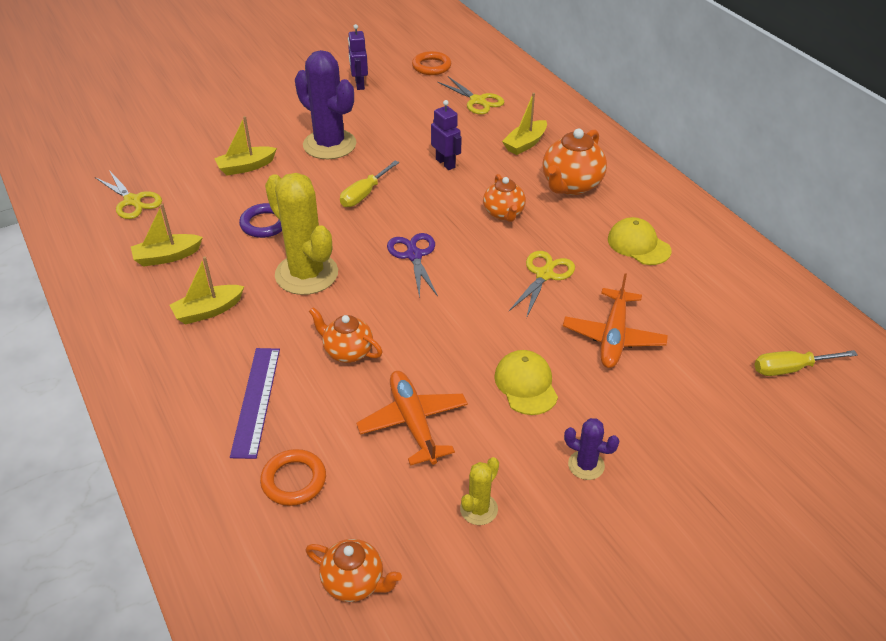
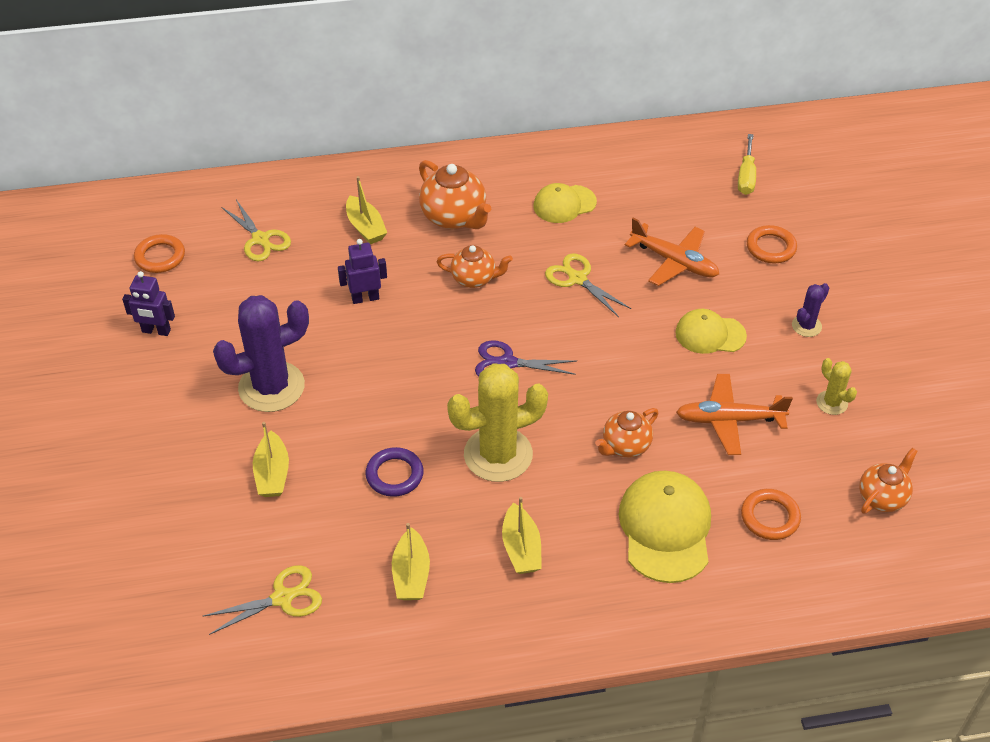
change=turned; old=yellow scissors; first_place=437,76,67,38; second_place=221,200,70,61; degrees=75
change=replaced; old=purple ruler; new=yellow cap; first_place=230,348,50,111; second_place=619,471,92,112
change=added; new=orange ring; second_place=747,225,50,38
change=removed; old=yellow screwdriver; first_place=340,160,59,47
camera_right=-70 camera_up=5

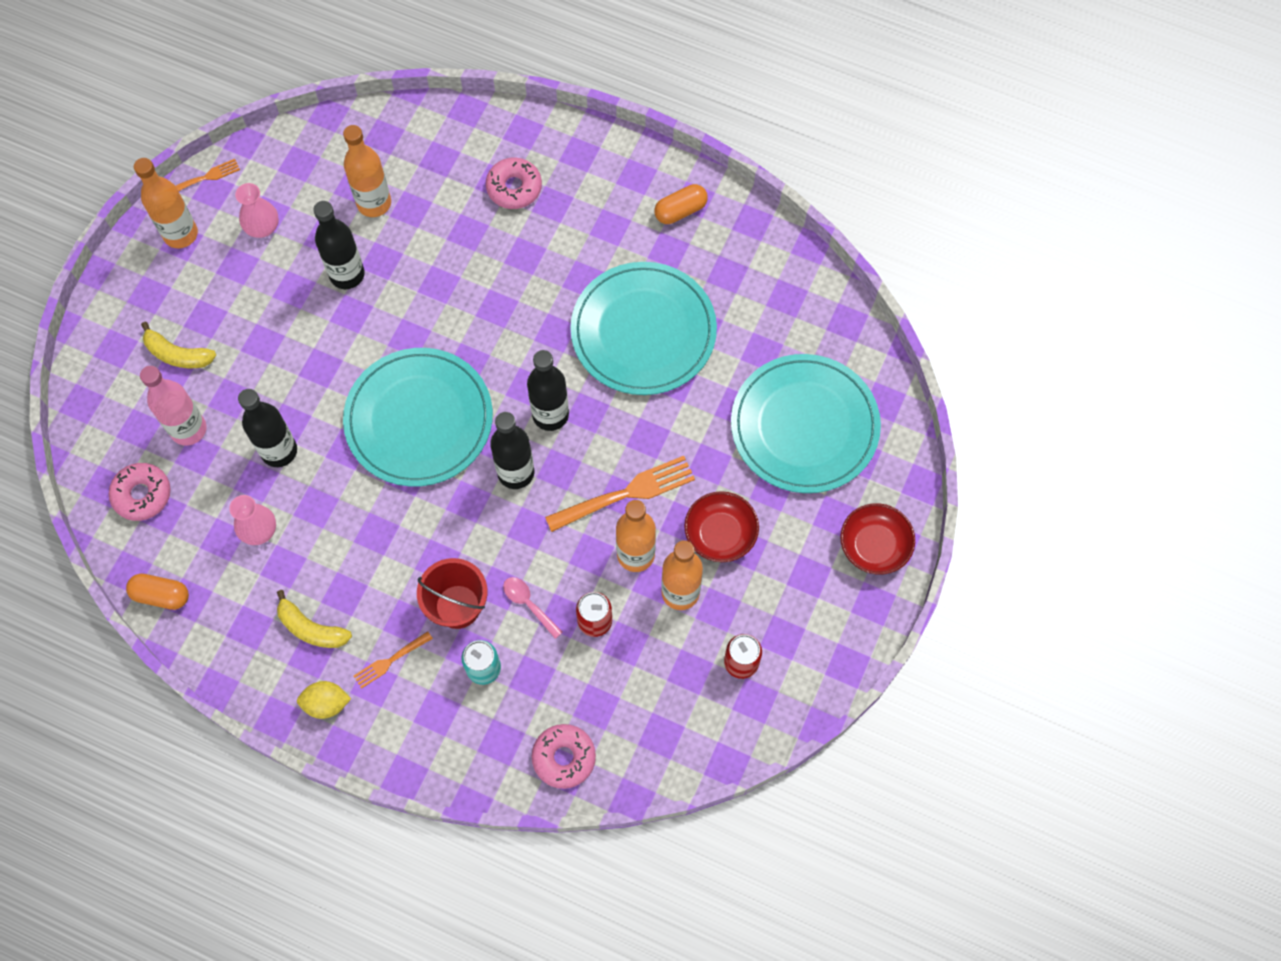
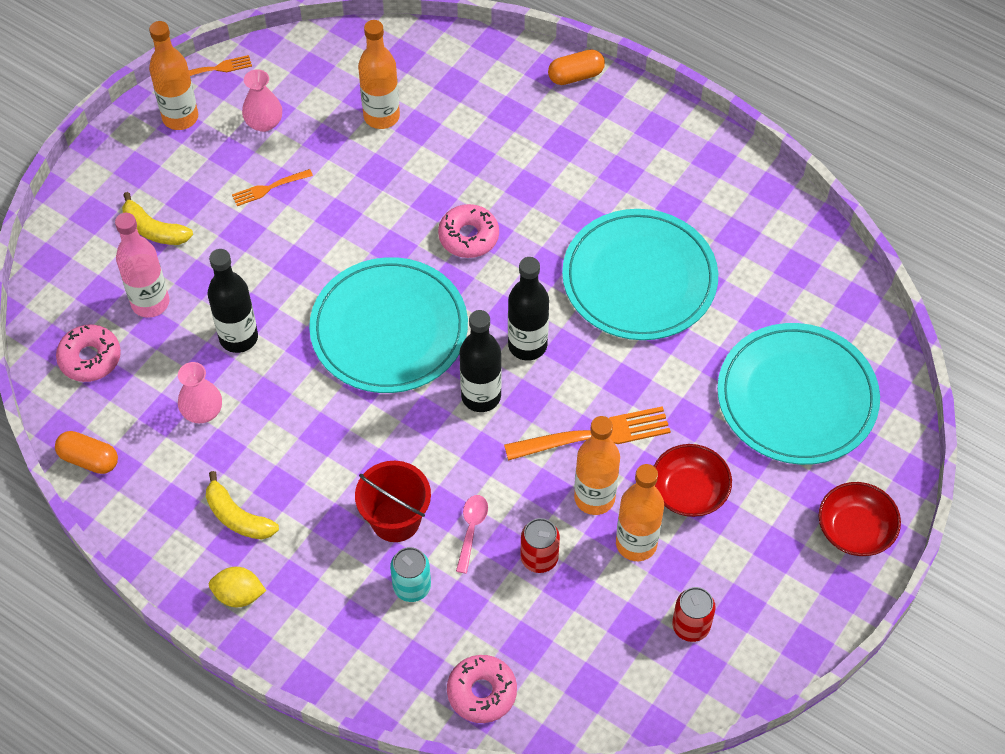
change=moved; old=orange fork; first_place=354,631,79,58; second_place=232,169,81,37
change=moved; old=pink donut; first_place=486,157,56,52; second_place=438,204,61,54
change=turned; old=pink spoon; first_place=503,577,60,62; second_place=456,495,32,79; degrees=45
change=moved; old=orange capsule; first_place=654,184,54,40; second_place=548,49,57,36
change=removed; old=black bottle; first_place=313,201,52,88
camera_right=10 camera_up=-10

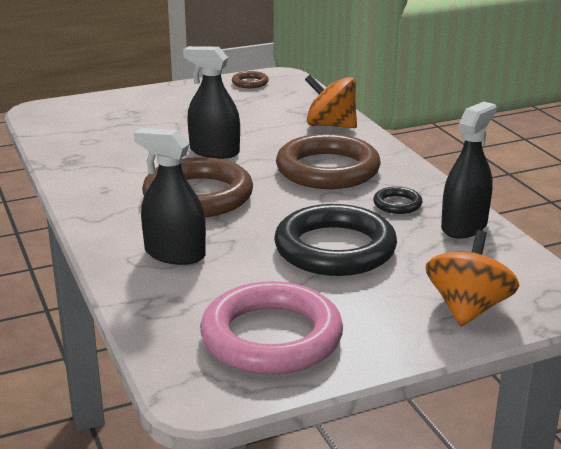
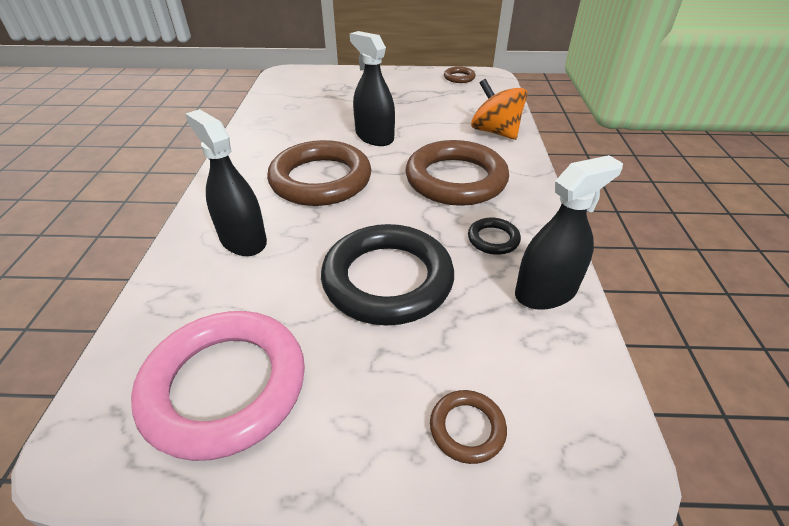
change=replaced; old=orange spinning top; new=brown ring; first_place=426,230,93,96; second_place=430,390,77,74
camera_right=25 camera_up=15

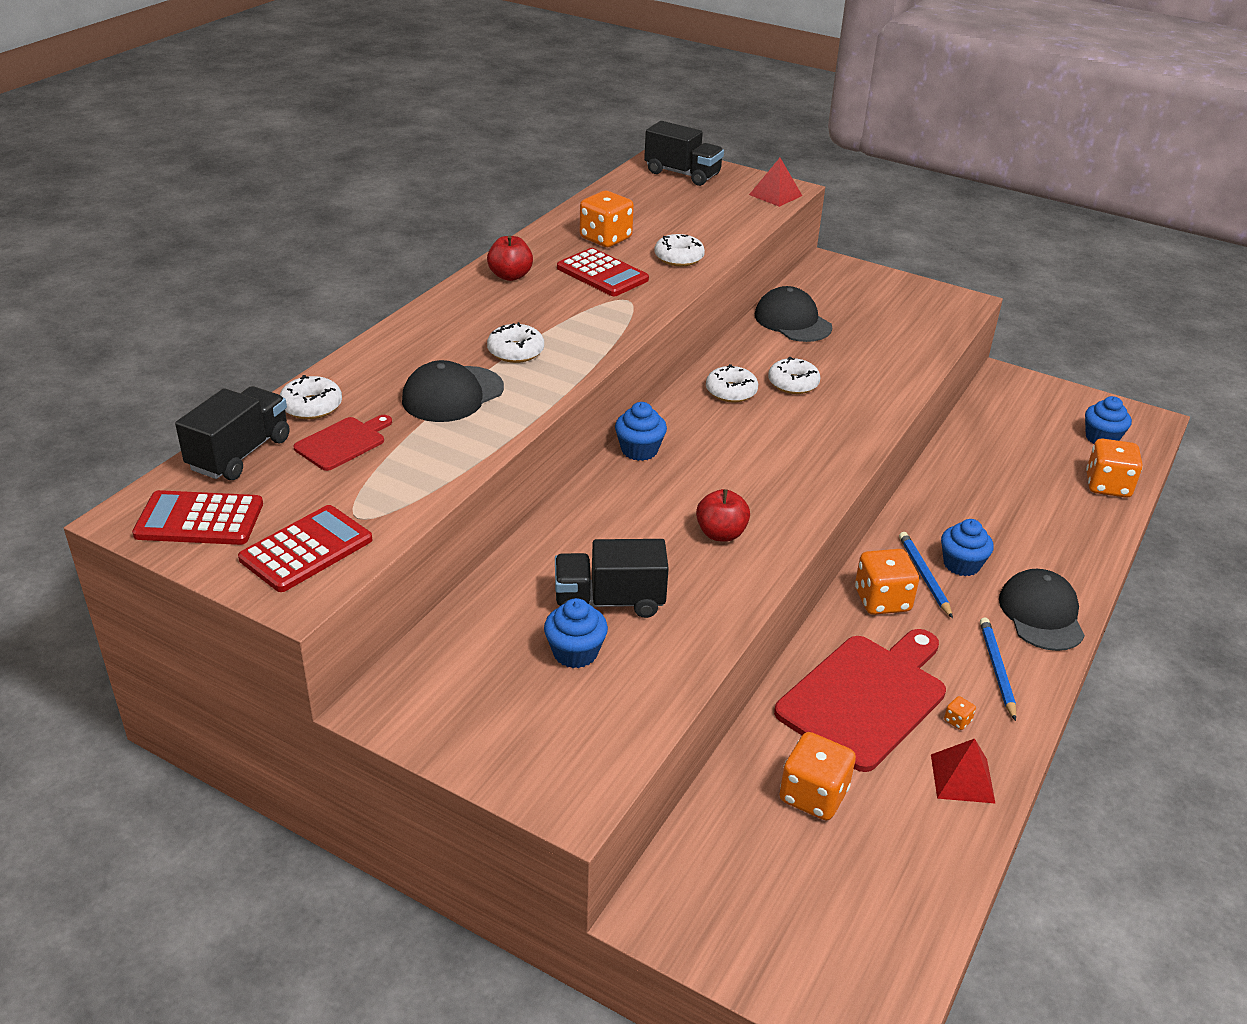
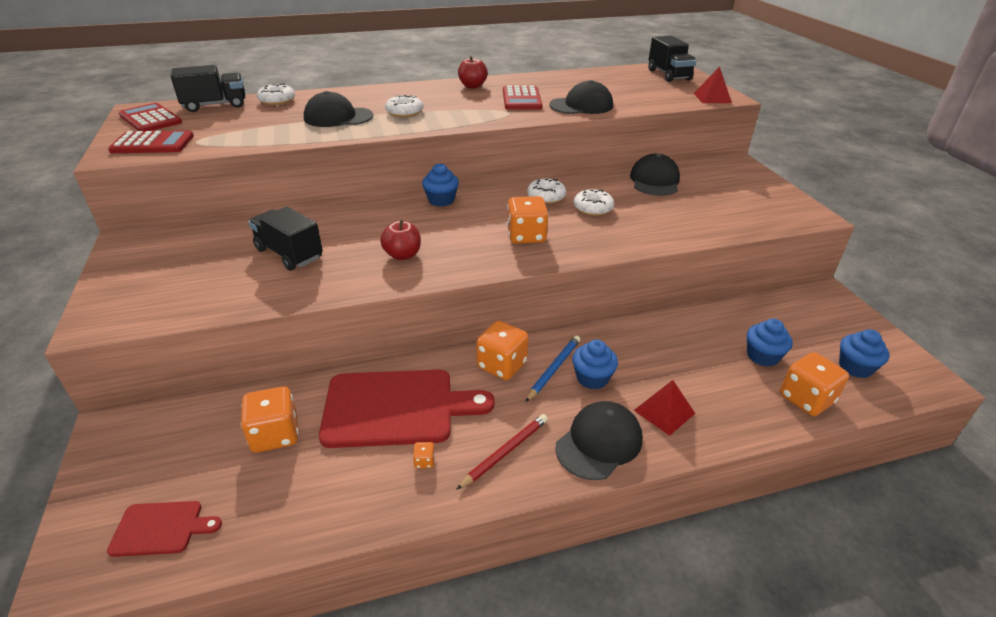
change=moved; old=red cutting board; first_place=293,415,99,56; second_place=107,501,115,56
change=recoloured; old=blue pencil; new=red pencil; first_place=980,618,36,103; second_place=456,414,92,76
change=moved; old=orange dice; first_place=580,191,54,56; second_place=507,196,42,48
change=replaced; old=white donut; new=black cap; first_place=655,234,50,32; second_place=549,80,64,34
change=moved; old=red pyramid; first_place=931,739,65,65; second_place=634,380,62,56
change=moved; old=blue cupcake; first_place=544,598,64,70; second_place=747,319,46,48
camera_right=45 camera_up=0

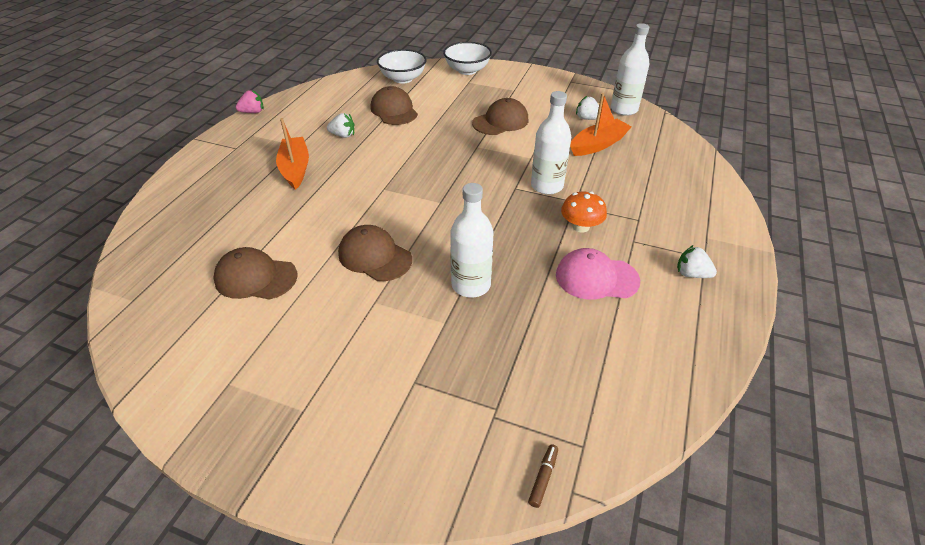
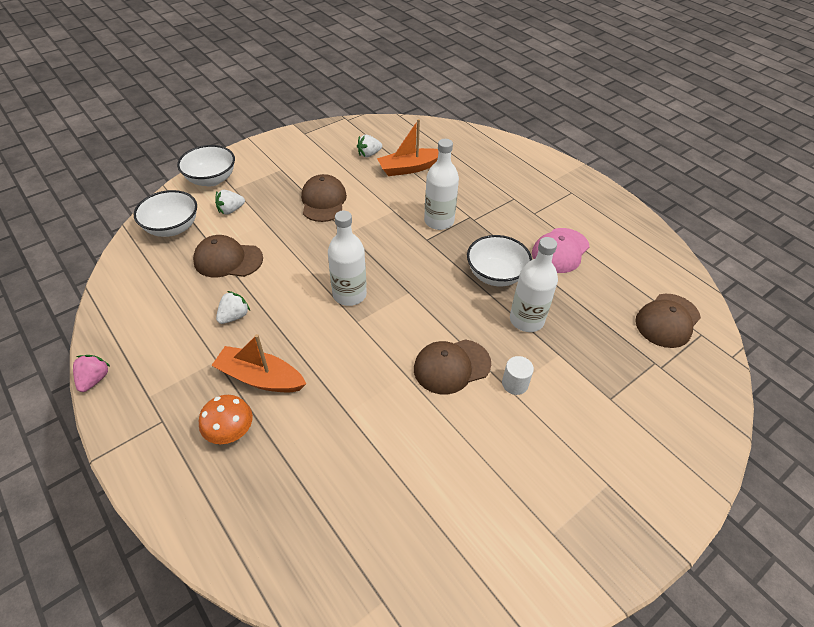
change=moved; old=orange mushroom; first_place=561,191,46,42; second_place=199,395,54,49
change=moved; old=white strawberry; first_place=677,245,40,33; second_place=215,190,30,25
change=moved; old=white bottle; first_place=611,23,38,93; second_place=328,211,39,95
change=turned; old=orange boat; first_place=570,93,62,63; second_place=377,119,62,57; degrees=-105
change=added; new=white bowl; second_place=467,235,65,51
change=added; new=white cylinder; second_place=502,356,32,39
change=moved; old=brown cap; first_place=213,247,84,53; second_place=635,294,66,54
change=removed; old=brown marker; first_place=528,444,30,64
camera_right=-60 camera_up=5

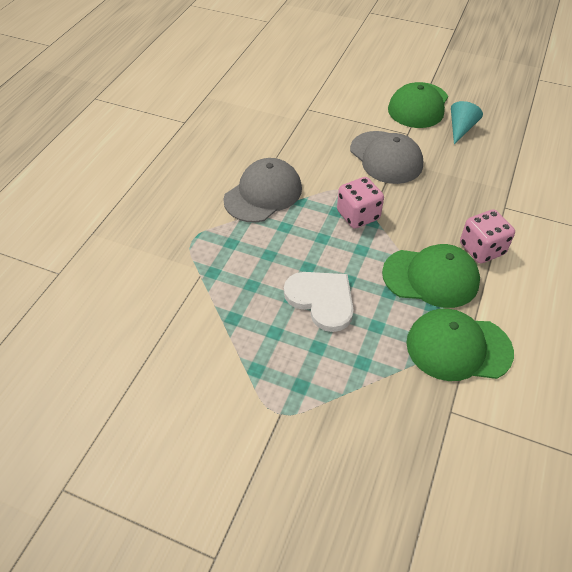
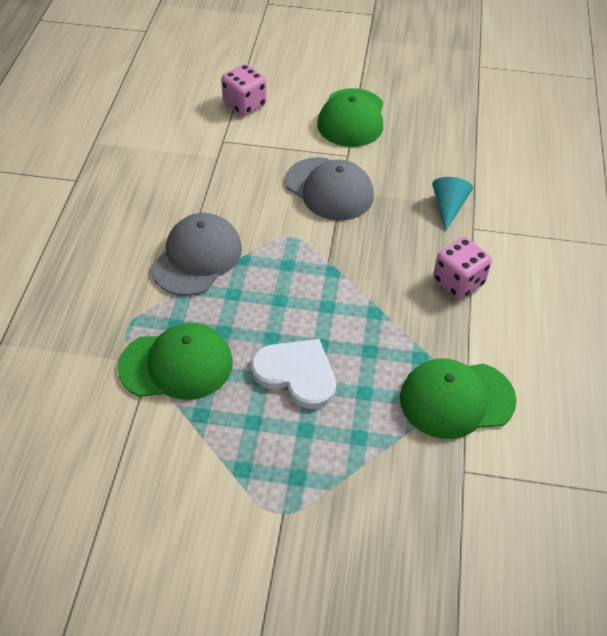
change=moved; old=green cap; first_place=382,244,98,64; second_place=118,323,115,77
change=moved; old=pink dice; first_place=337,177,47,52; second_place=221,64,46,52
change=moved; old=turquoise cone; first_place=451,101,32,43; second_place=432,177,41,54
camera_right=-15 camera_up=0

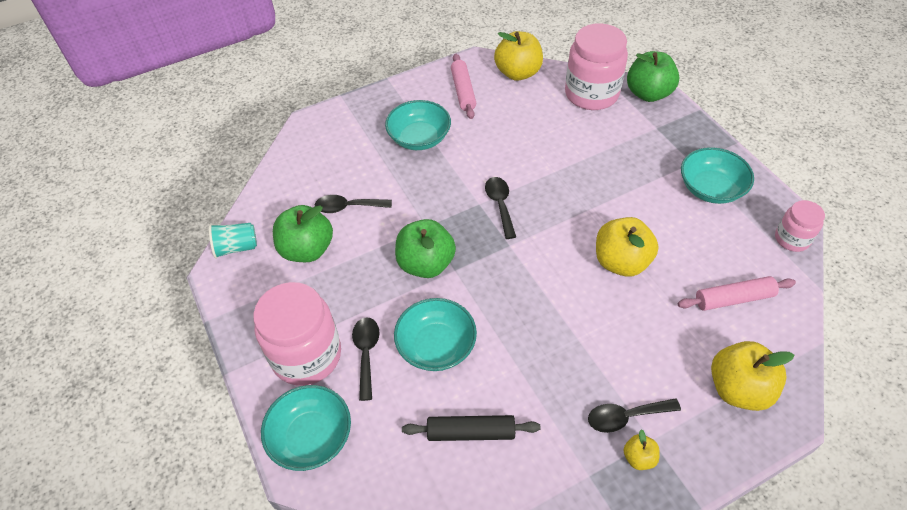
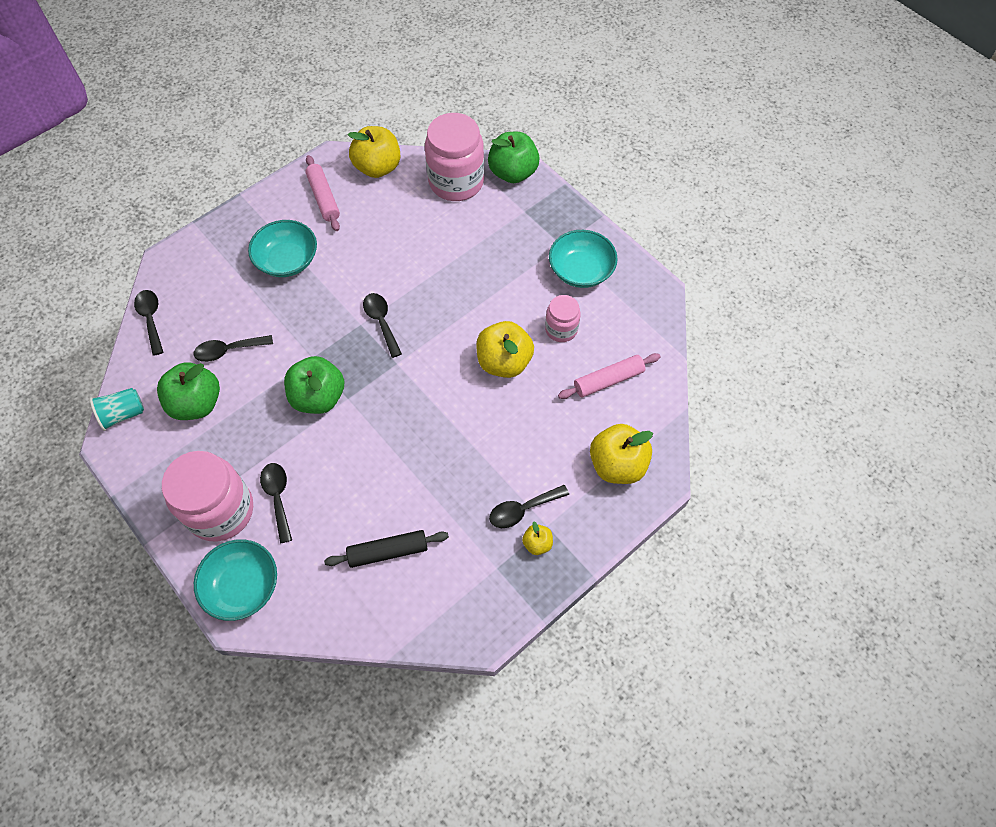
change=added; new=black spoon; second_place=134,290,29,66
change=moved; old=pink jar; first_place=775,200,50,52; second_place=545,295,36,47
change=removed; old=turquoise bowl; first_place=394,298,83,73
camera_right=-15 camera_up=10

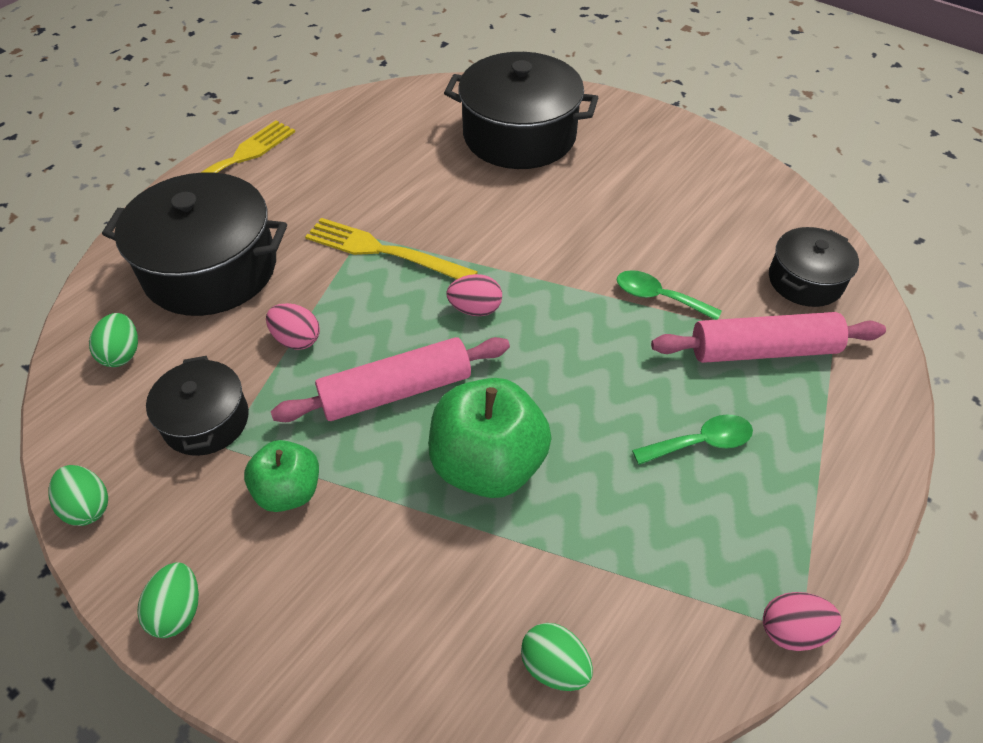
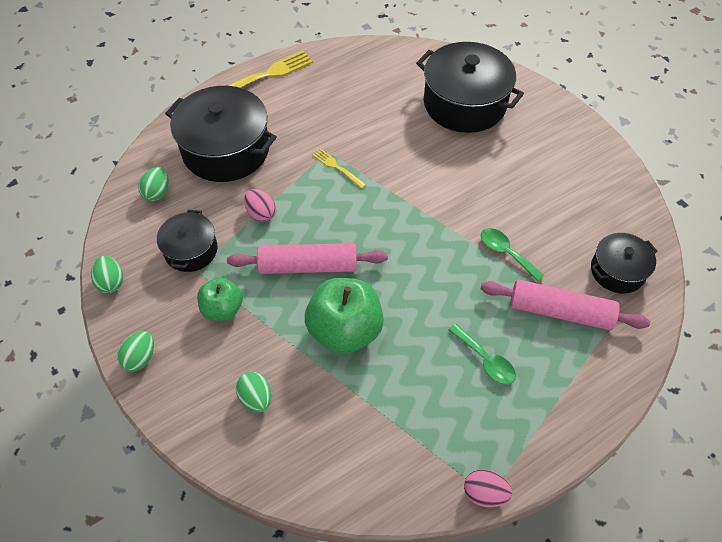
change=moved; old=green egg; first_place=521,623,72,68; second_place=236,372,36,40
change=resized; old=yellow fork; first_place=305,218,173,61; second_place=313,149,53,40; factor=0.54
change=turned; old=green spoon; first_place=632,414,121,51; second_place=448,324,68,61; degrees=45
change=removed; old=pink egg; first_place=446,274,56,42
camera_right=20 camera_up=5

